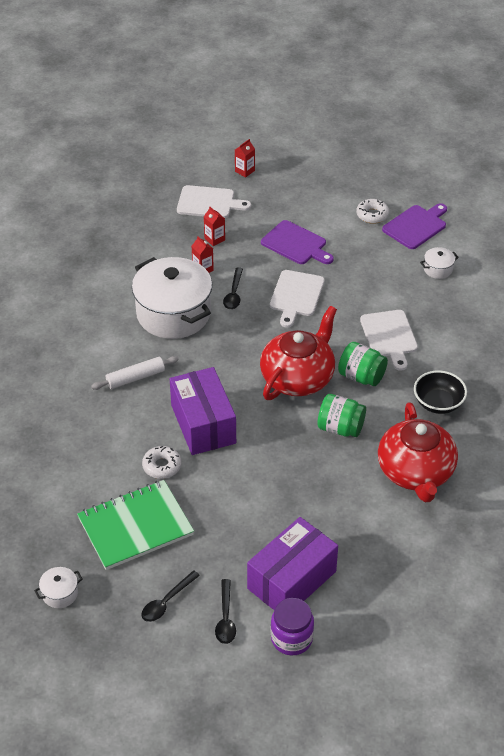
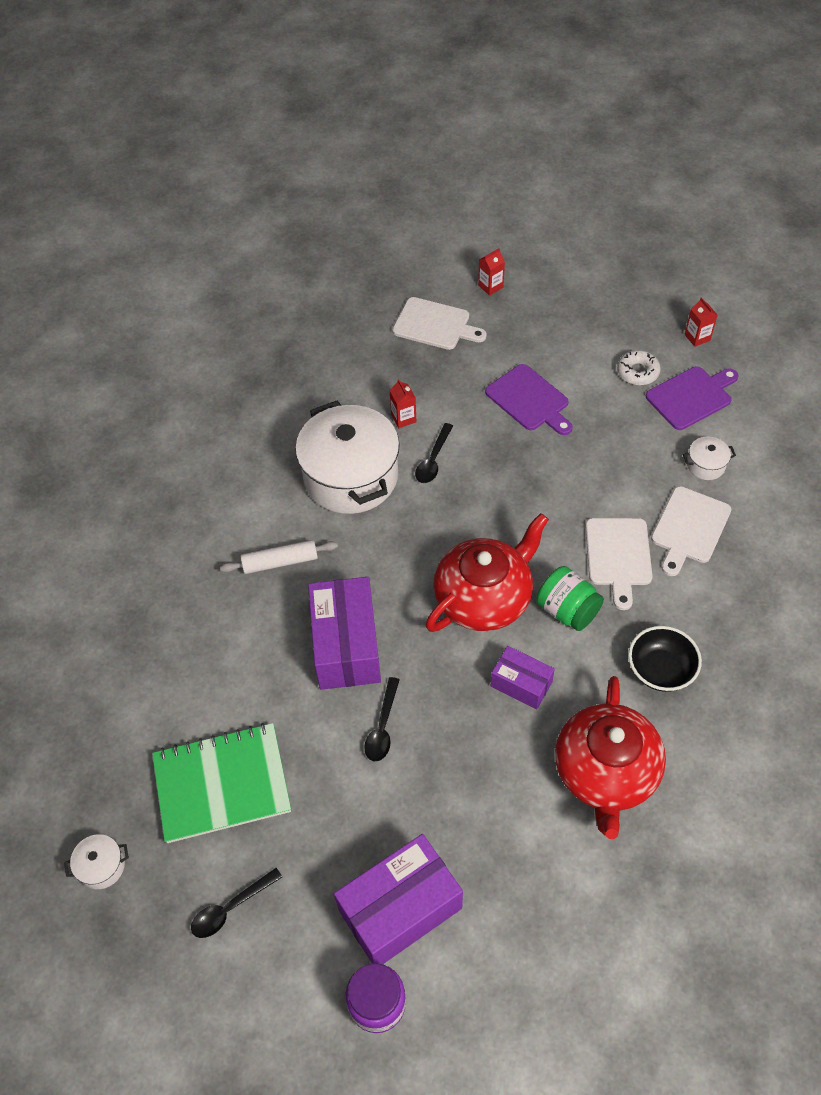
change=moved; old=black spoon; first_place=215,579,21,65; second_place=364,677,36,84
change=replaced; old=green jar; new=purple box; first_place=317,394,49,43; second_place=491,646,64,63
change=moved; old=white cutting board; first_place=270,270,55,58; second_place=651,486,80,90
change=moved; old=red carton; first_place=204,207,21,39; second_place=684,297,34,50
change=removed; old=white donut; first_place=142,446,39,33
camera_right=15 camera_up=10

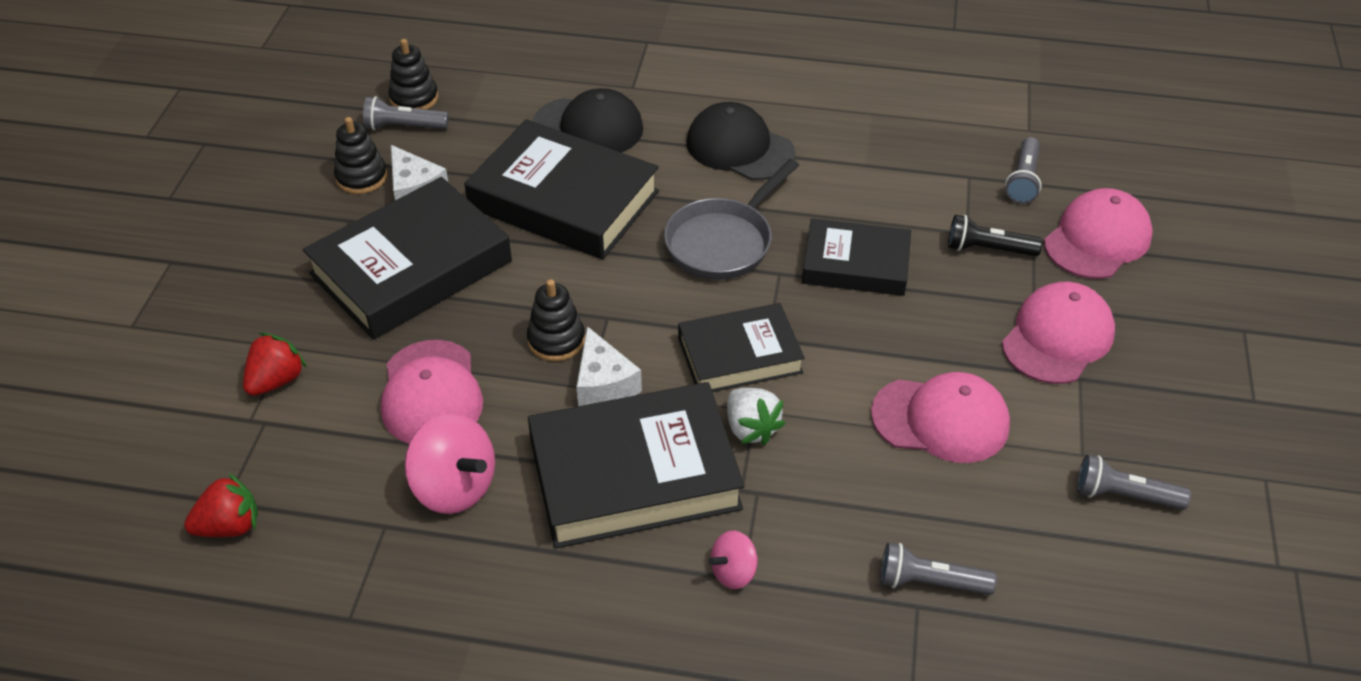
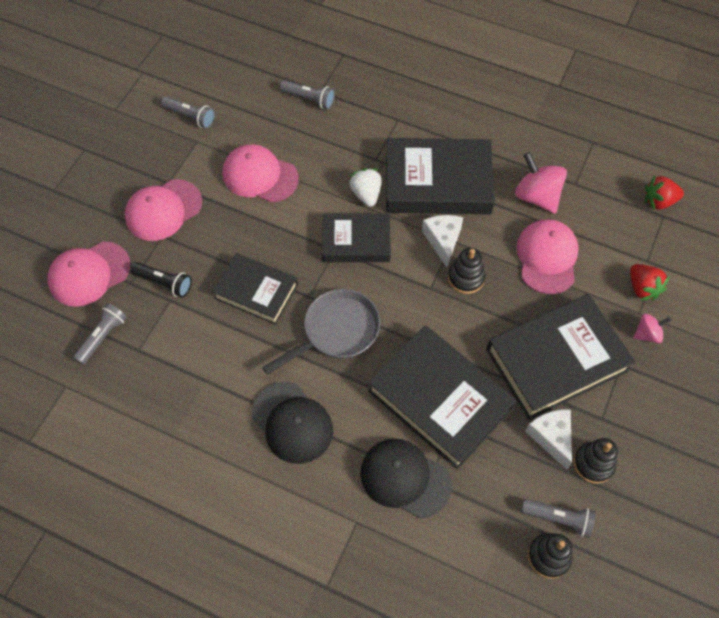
change=turned; old=red strawberry; first_place=243,333,64,63; second_place=630,264,40,37; degrees=-75
change=moved; old=pink spinning top; first_place=708,531,50,58; second_place=633,314,39,29
camera_right=-165 camera_up=15

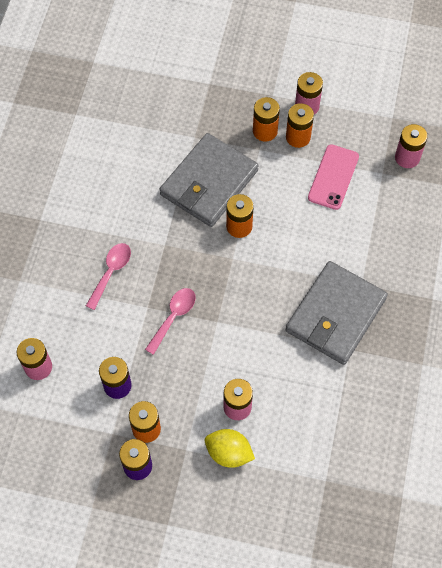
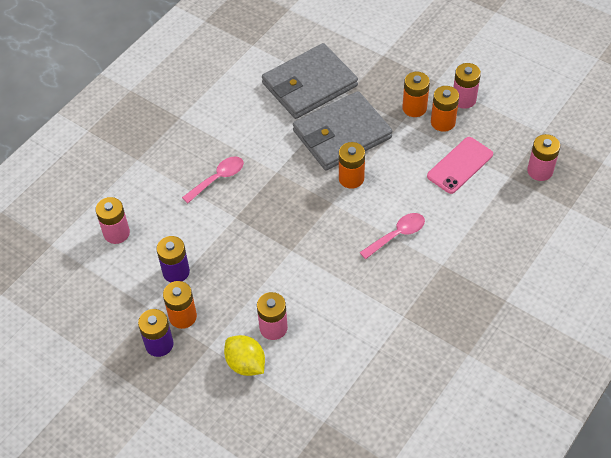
change=moved; old=grey wallet; first_place=285,261,103,104; second_place=262,43,96,76
change=moved; old=pink spoon; first_place=145,288,51,67; second_place=360,213,65,46
camera_right=25 camera_up=-10

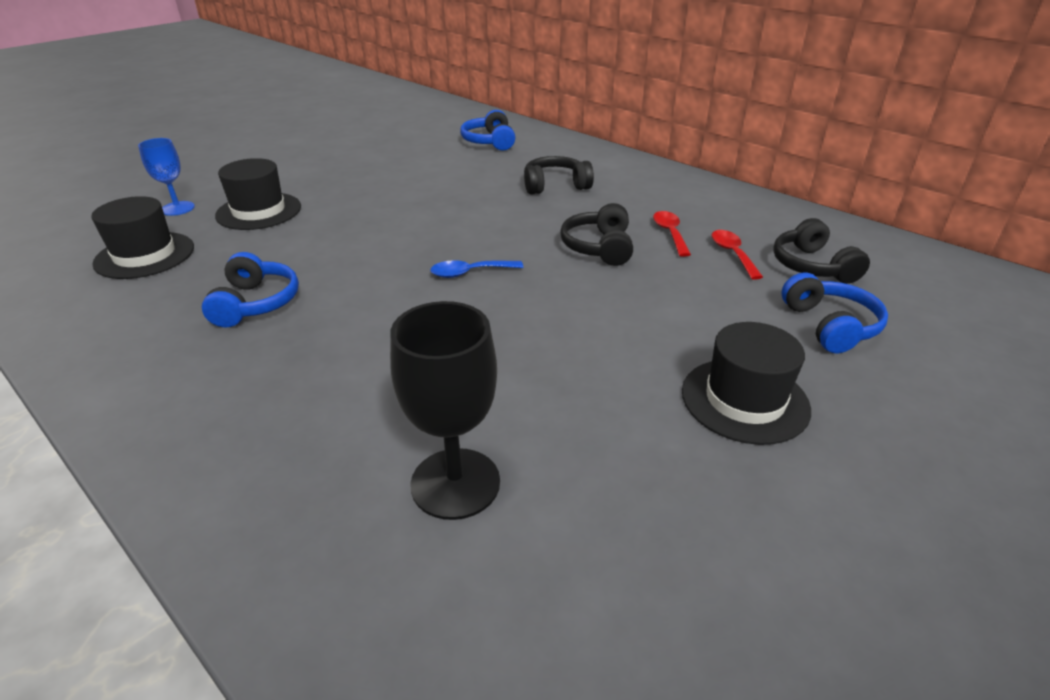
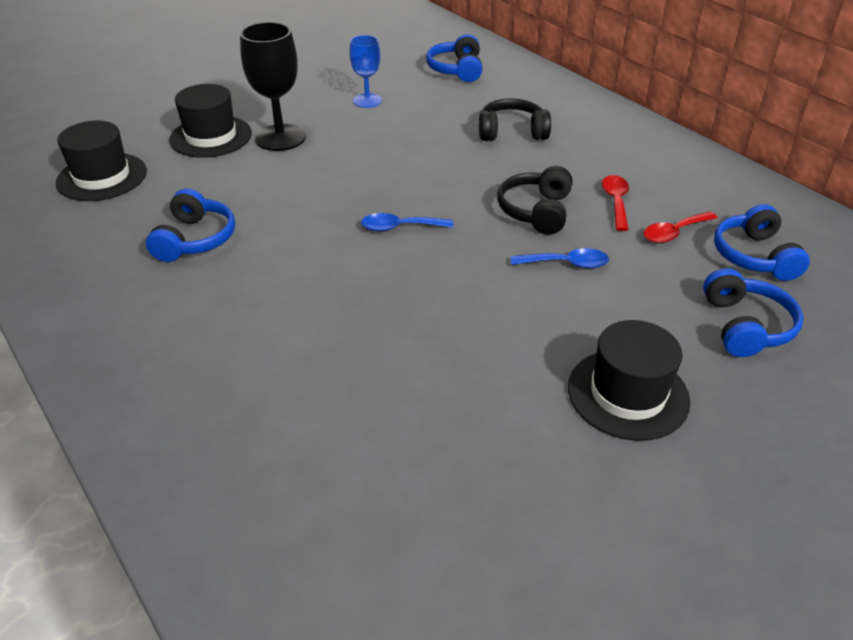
change=moved; old=black goblet; first_place=390,301,110,219; second_place=240,22,66,129
change=moved; old=blue goblet; first_place=138,138,57,78; second_place=350,35,32,73
change=added; new=blue spoon; second_place=511,248,98,20
change=turned; old=red spoon; first_place=712,230,51,50; second_place=644,211,74,32; degrees=-120
change=recoloured; old=black headphones; new=blue headphones; first_place=773,218,97,66; second_place=714,204,96,77
camera_right=10 camera_up=5

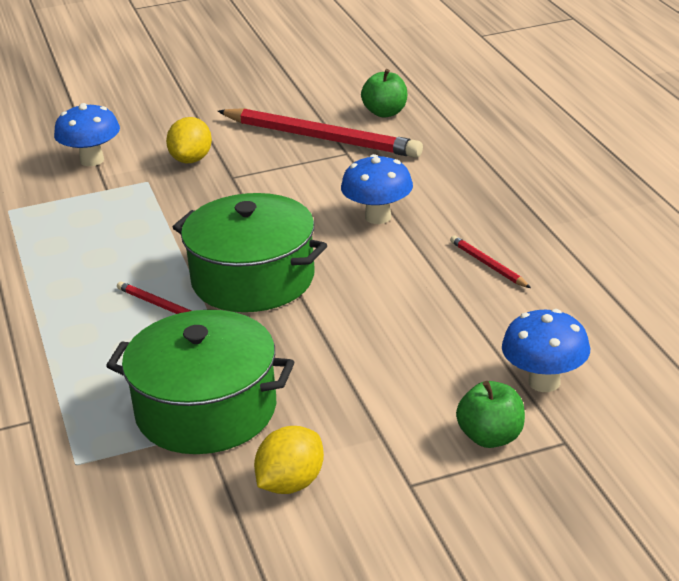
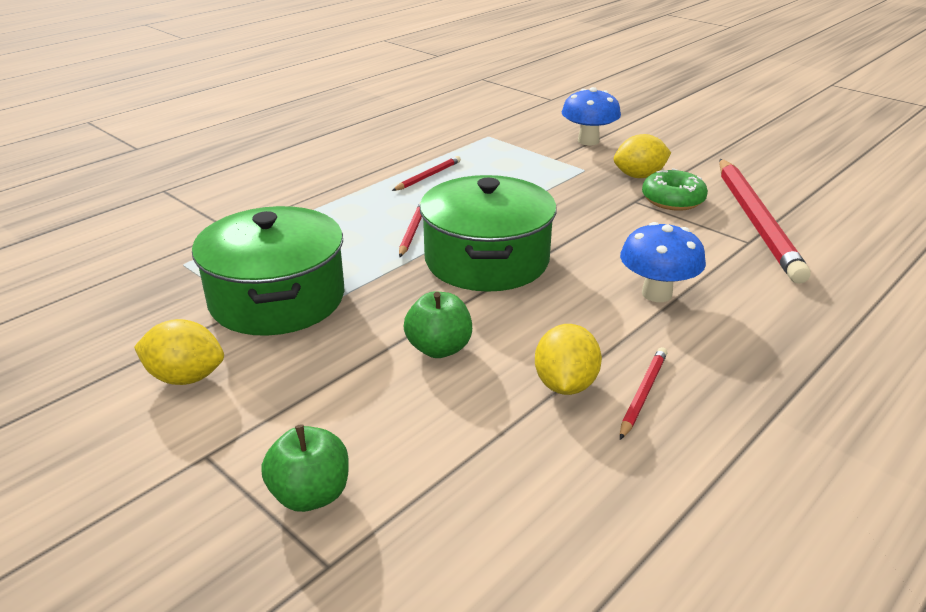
change=added; new=red pencil; second_place=392,156,69,35
change=moved; old=green apple; first_place=361,69,46,49; second_place=404,292,68,66
change=added; new=yellow lemon; second_place=535,324,67,71
change=added; new=green donut; second_place=642,168,66,43
change=removed; old=blue mushroom; first_place=502,309,88,83
camera_right=60 camera_up=0

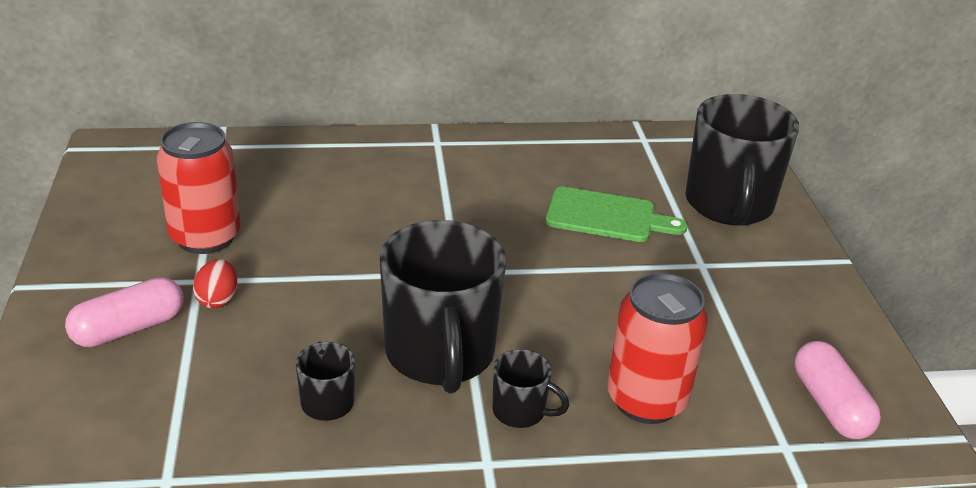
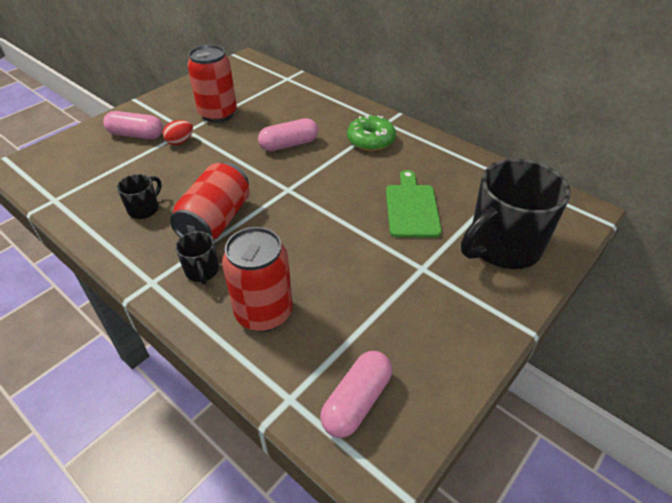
change=replaced; old=black mug; new=red can; first_place=380,220,126,174; second_place=170,162,80,78
change=added; new=pink capsule; second_place=258,118,60,33
change=added; new=green donut; second_place=347,115,49,36
change=turned; old=green cutting board; first_place=546,187,142,55; second_place=386,170,56,68; degrees=-150
camera_right=50 camera_up=10

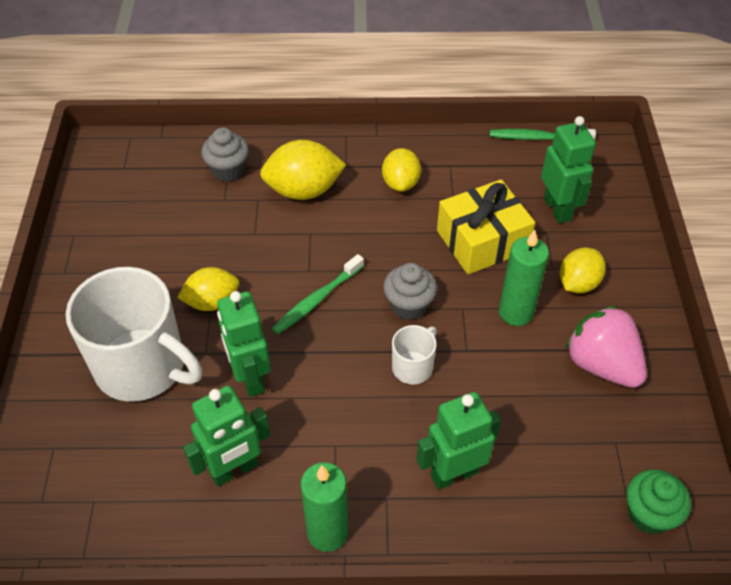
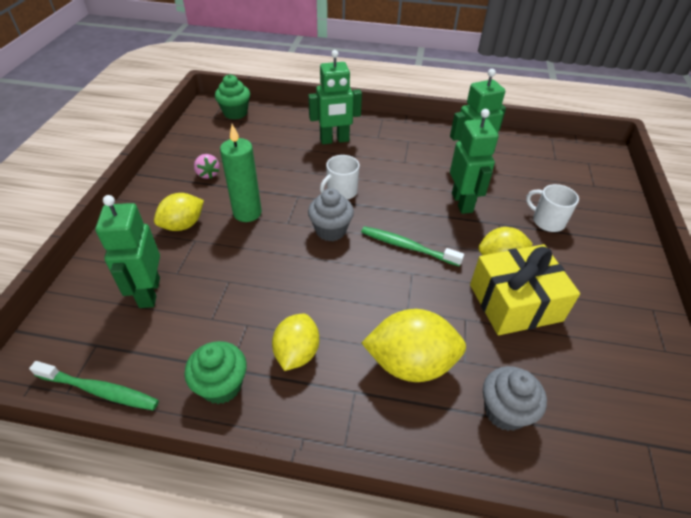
change=added; new=green cupcake; second_place=184,341,63,63
change=resized; old=pink strawberry; first_place=565,306,82,82; second_place=194,154,26,25; factor=0.48
change=turned; old=green toothbrush; first_place=272,254,92,80; second_place=361,226,103,41; degrees=-120
change=moved; old=yellow gift; first_place=437,180,98,94; second_place=470,244,110,91
change=resized; old=white mug; first_place=66,267,136,135; second_place=526,184,53,48; factor=0.45
change=removed; old=green candle; first_place=301,462,47,90
camera_right=-170 camera_up=-5

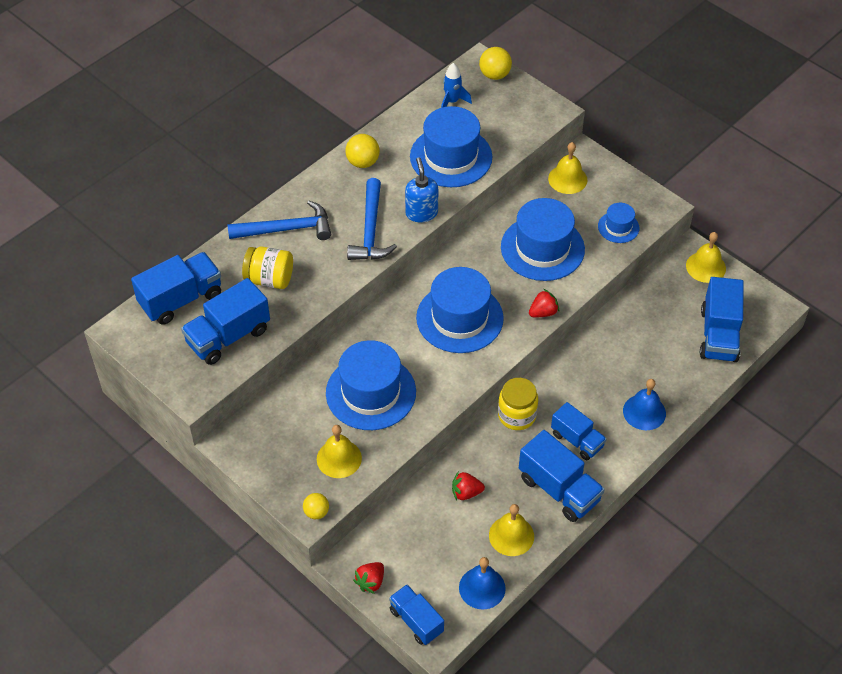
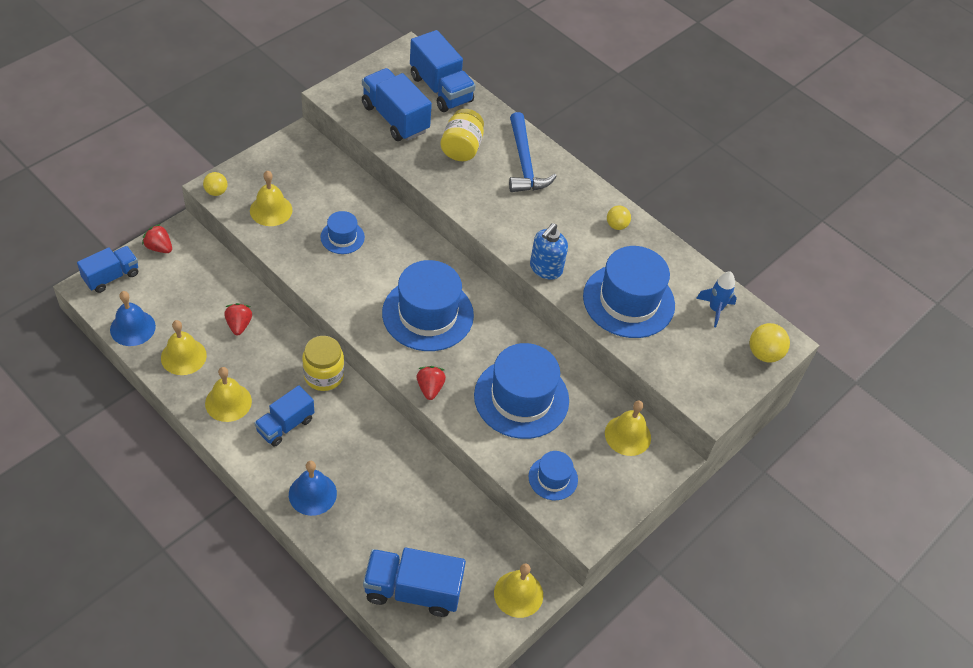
change=replaced; old=blue truck; new=yellow bell; first_place=519,430,86,92; second_place=205,367,47,55
change=resized; old=blue hat; first_place=326,340,90,90; second_place=320,211,45,43; factor=0.5
change=turned; old=red strawberry; first_place=529,289,30,28; second_place=417,366,29,34; degrees=-150
change=turned; old=blue soap dispenser; first_place=405,157,33,65; second_place=530,223,38,57; degrees=135
change=resized; old=yellow ball; first_place=345,134,35,34; second_place=607,206,24,24; factor=0.67
change=removed; old=blue hammer; first_place=347,178,50,82
camera_right=85 camera_up=0

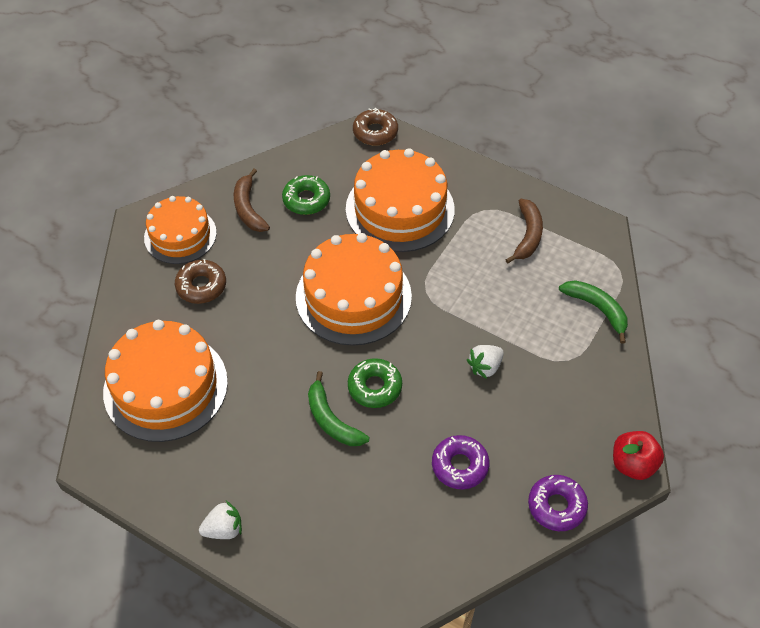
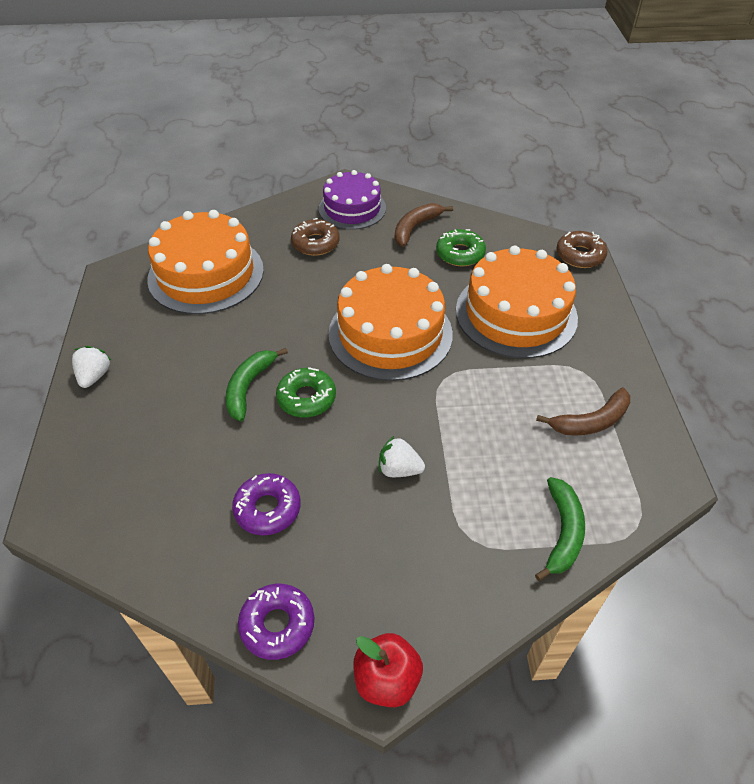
change=turned; old=white strawberry; first_place=199,501,43,38; second_place=72,346,39,42; degrees=-120
change=recoloured; old=orange cake; new=purple cake; first_place=144,196,73,68; second_place=319,170,67,60
camera_right=55 camera_up=-5

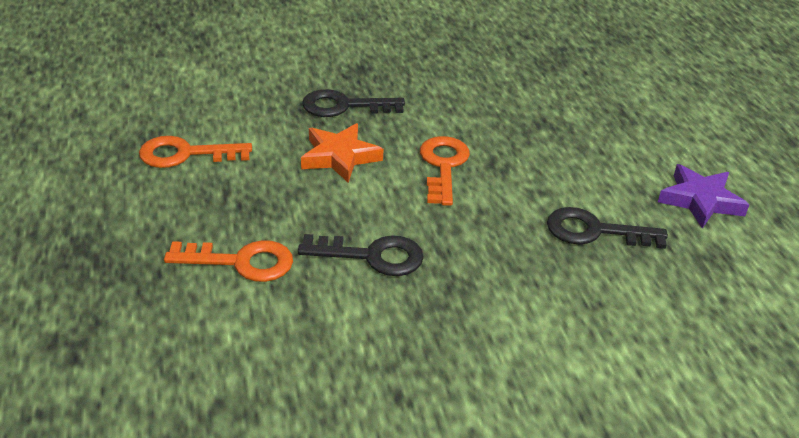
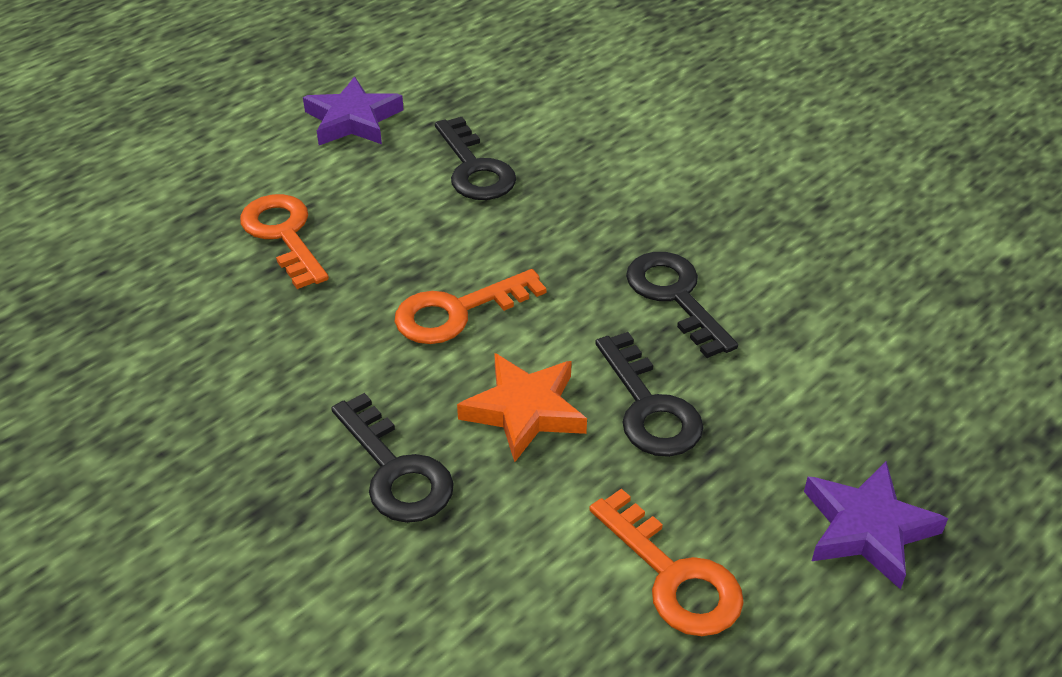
change=moved; old=orange key; first_place=164,240,129,42; second_place=240,194,89,95
change=added; new=black key; second_place=595,332,109,125
change=added; new=purple star; second_place=804,461,144,129
camera_right=-120 camera_up=5

